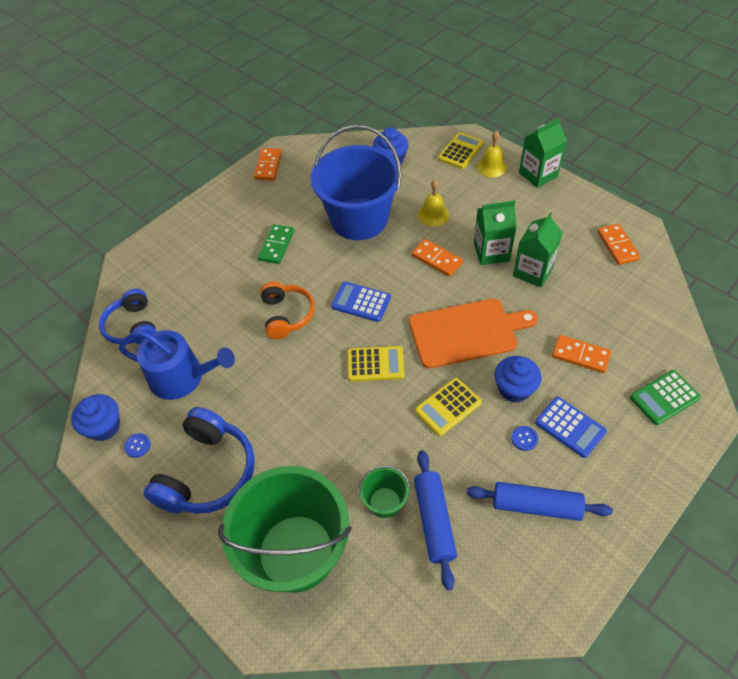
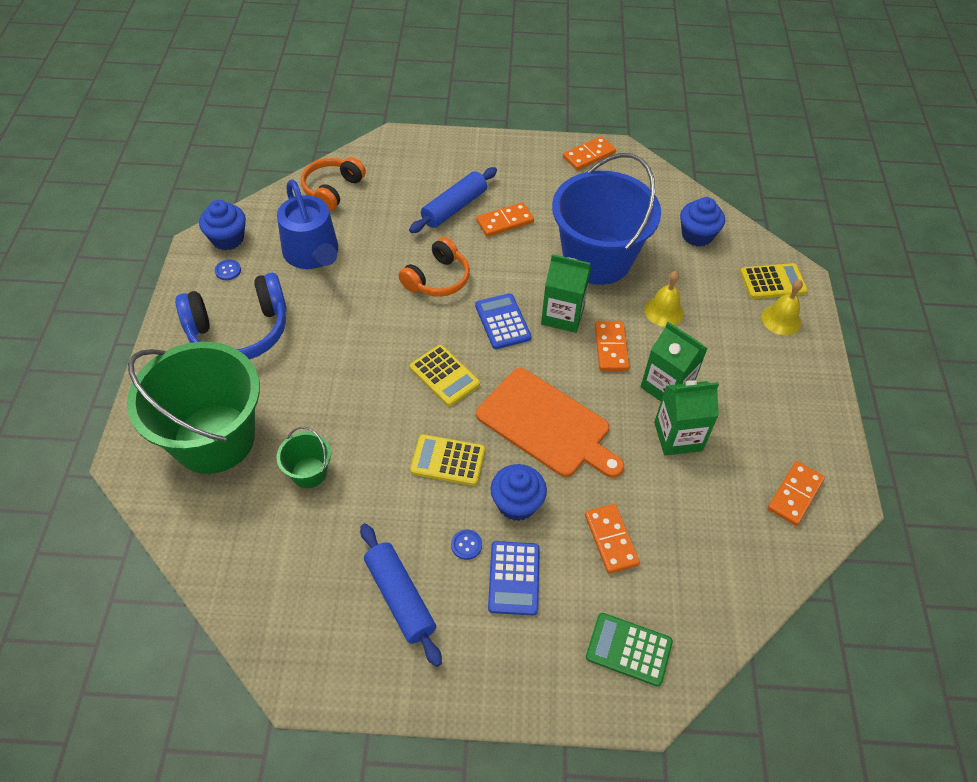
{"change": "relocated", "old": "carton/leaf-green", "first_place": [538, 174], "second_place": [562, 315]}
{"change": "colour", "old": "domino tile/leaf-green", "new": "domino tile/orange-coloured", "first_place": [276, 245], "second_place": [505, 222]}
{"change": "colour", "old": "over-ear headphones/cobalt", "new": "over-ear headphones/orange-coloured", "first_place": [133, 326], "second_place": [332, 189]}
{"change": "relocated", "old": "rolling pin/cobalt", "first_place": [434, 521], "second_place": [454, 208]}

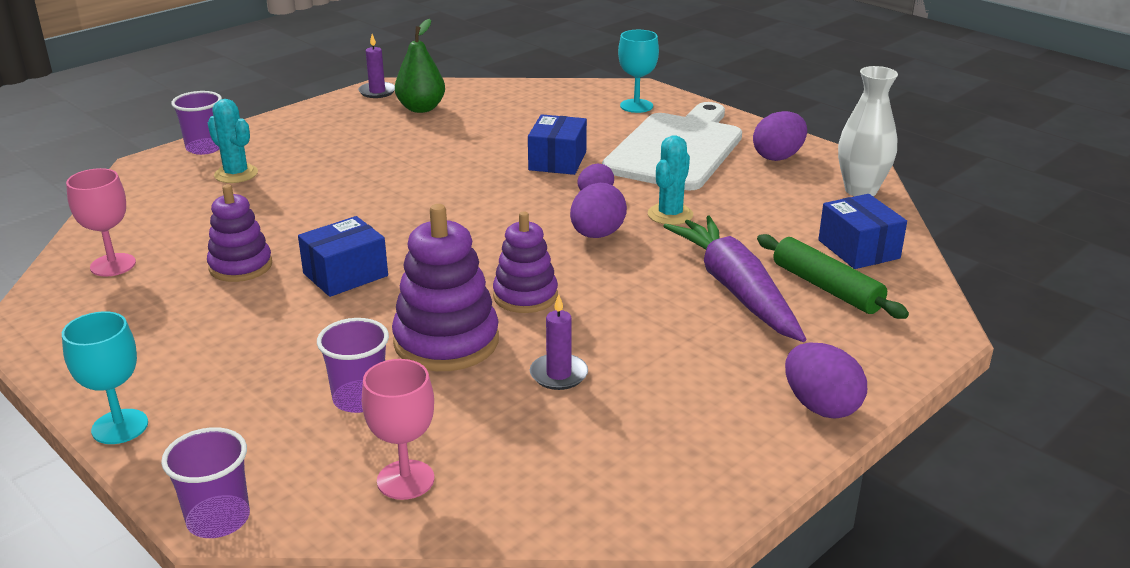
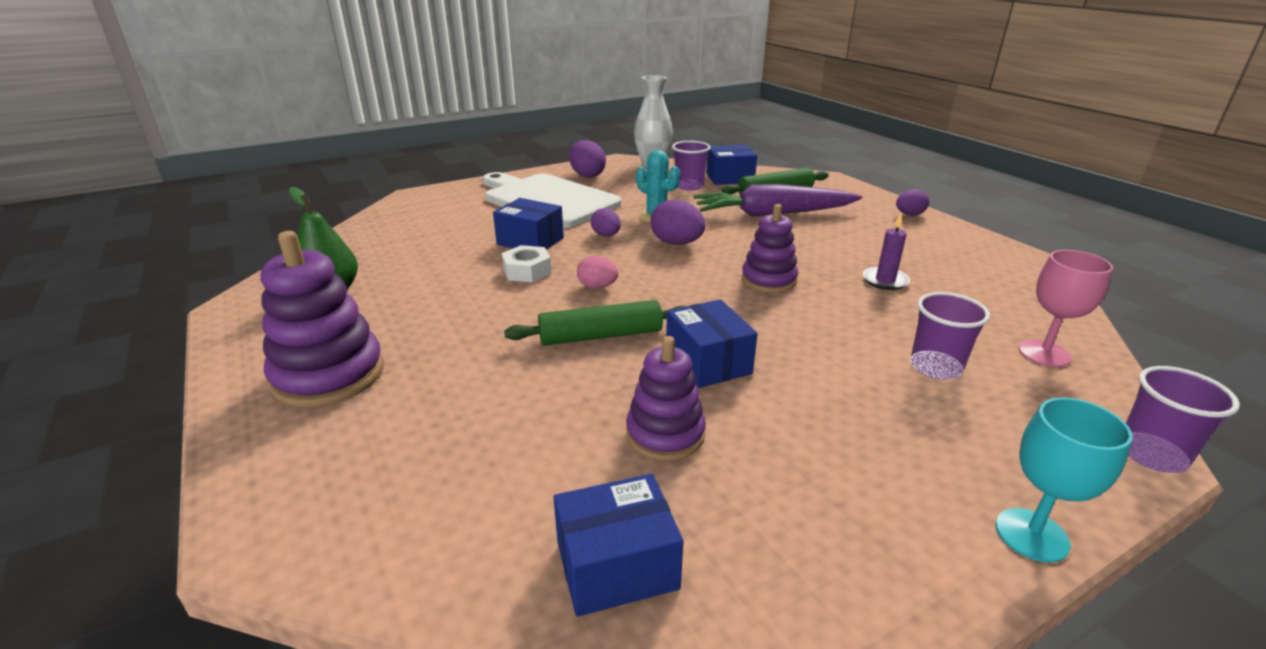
{"change": "missing", "old": "chalice/aqua", "first_place": [636, 106]}
{"change": "missing", "old": "candle/purple", "first_place": [377, 92]}
{"change": "relocated", "old": "tumbler/purple", "first_place": [205, 148], "second_place": [689, 186]}
{"change": "missing", "old": "saguaro cactus/aqua", "first_place": [236, 174]}
{"change": "exchanged", "old": "chalice/pink", "new": "parcel/cobalt", "first_place": [113, 265], "second_place": [616, 565]}
{"change": "relocated", "old": "ring stacker/purple", "first_place": [446, 342], "second_place": [329, 375]}
{"change": "size", "old": "egg/purple", "first_place": [821, 406], "second_place": [909, 214], "factor": 0.64}
{"change": "appeared", "new": "hex nut/snow-white", "second_place": [527, 271]}
{"change": "appeared", "new": "egg/pink", "second_place": [597, 286]}
{"change": "appeared", "new": "rolling pin/leaf-green", "second_place": [600, 336]}

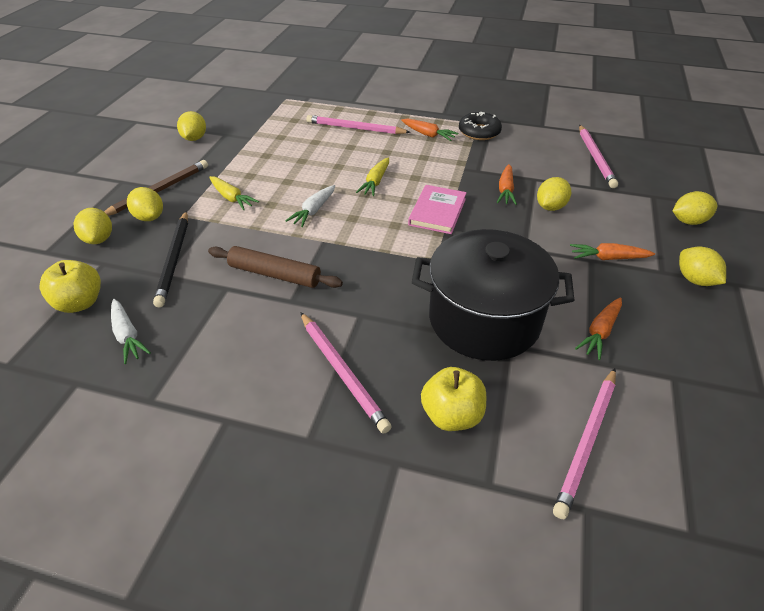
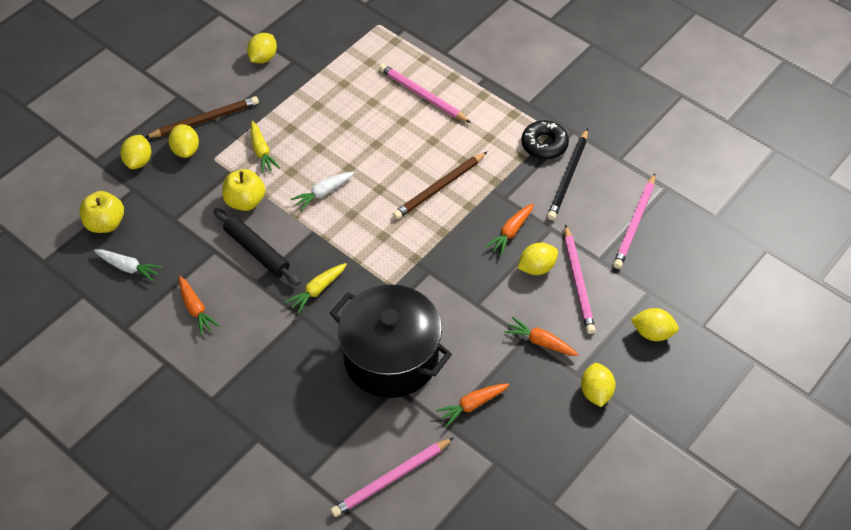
{"change": "relocated", "old": "toy carrot/orange-coloured", "first_place": [428, 134], "second_place": [195, 309]}
{"change": "relocated", "old": "toy carrot/golden", "first_place": [375, 182], "second_place": [317, 290]}
{"change": "missing", "old": "book/pink", "first_place": [437, 212]}
{"change": "relocated", "old": "lead pencil/ebony", "first_place": [174, 259], "second_place": [568, 177]}
{"change": "colour", "old": "rolling pin/brown", "new": "rolling pin/ebony", "first_place": [274, 274], "second_place": [256, 251]}
{"change": "spun", "old": "toy carrot/snow-white", "first_place": [127, 335], "second_place": [128, 267], "degrees": -60}
{"change": "relocated", "old": "lead pencil/pink", "first_place": [342, 372], "second_place": [578, 281]}
{"change": "relocated", "old": "toy apple/golden", "first_place": [451, 415], "second_place": [245, 201]}
{"change": "appeared", "new": "lead pencil/brown", "second_place": [439, 188]}

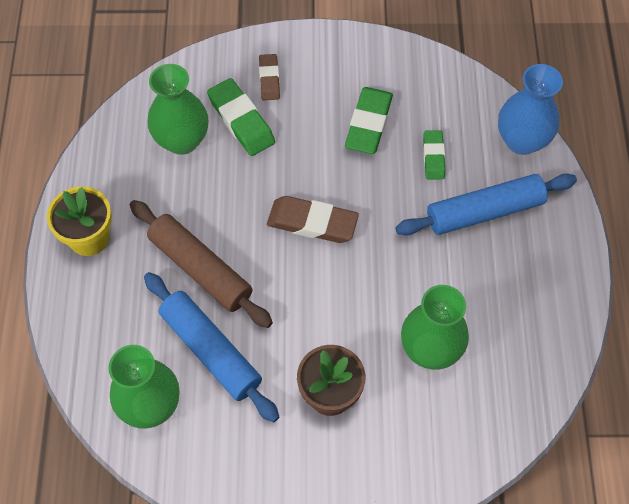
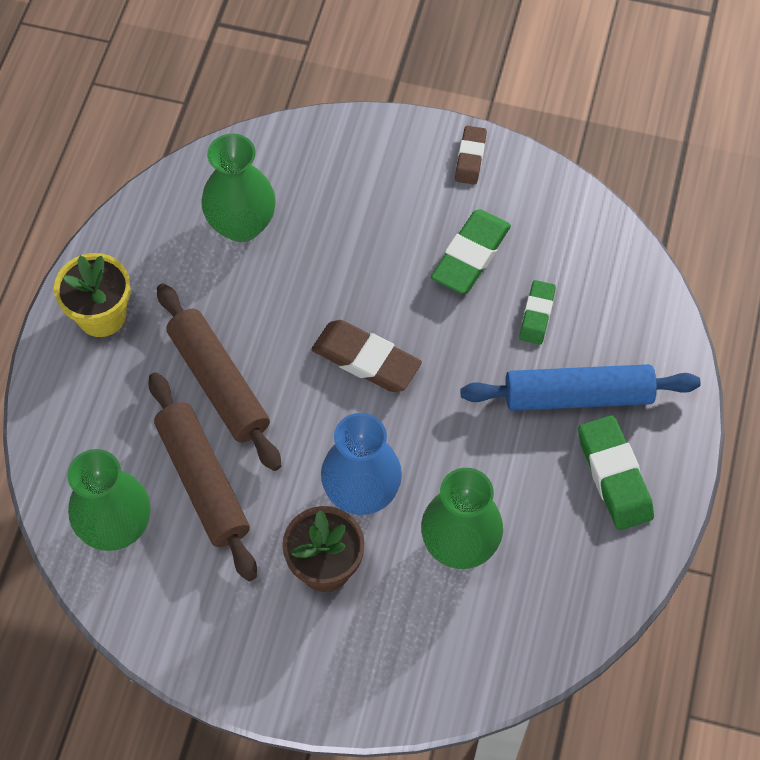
{"change": "relocated", "old": "gum eraser/brown", "first_place": [269, 79], "second_place": [470, 158]}
{"change": "relocated", "old": "flower vase/cobalt", "first_place": [521, 141], "second_place": [361, 492]}
{"change": "relocated", "old": "gum eraser/leaf-green", "first_place": [241, 120], "second_place": [614, 476]}
{"change": "colour", "old": "rolling pin/cobalt", "new": "rolling pin/brown", "first_place": [211, 351], "second_place": [203, 481]}

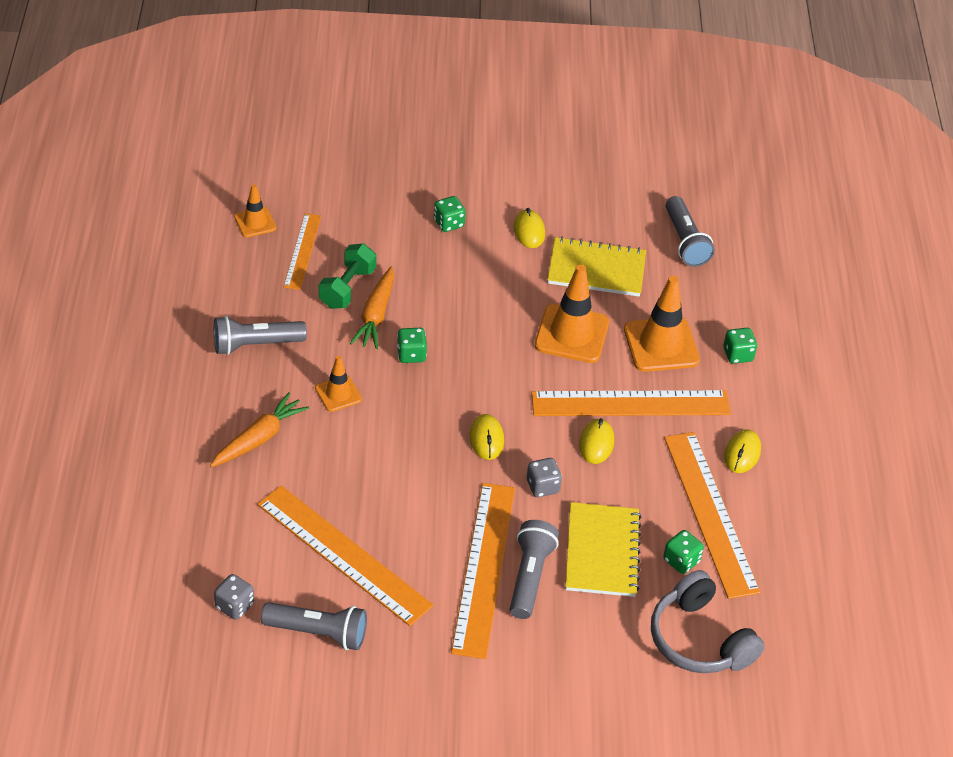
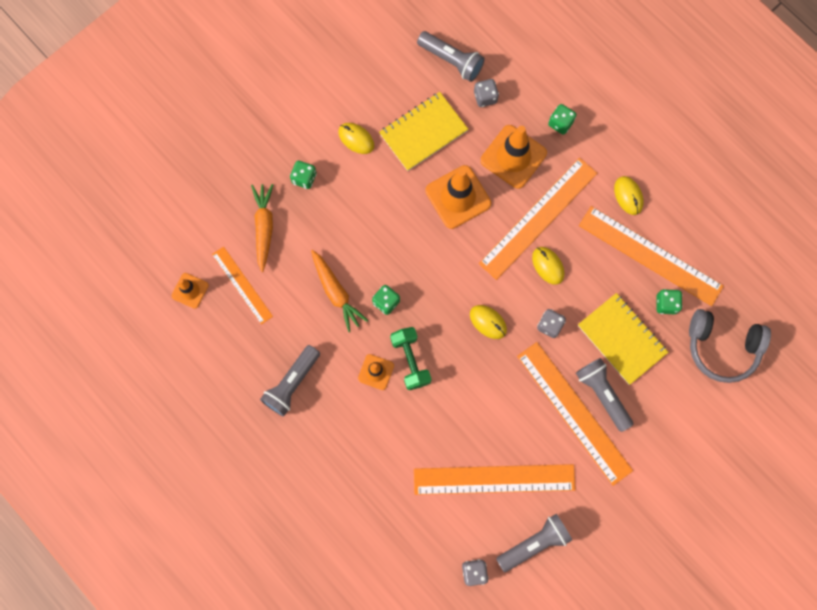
{"change": "relocated", "old": "hand weight/leaf-green", "first_place": [347, 288], "second_place": [410, 360]}
{"change": "relocated", "old": "toy carrot/orange-coloured", "first_place": [259, 438], "second_place": [264, 227]}
{"change": "appeared", "new": "die/ash-grey", "second_place": [485, 97]}

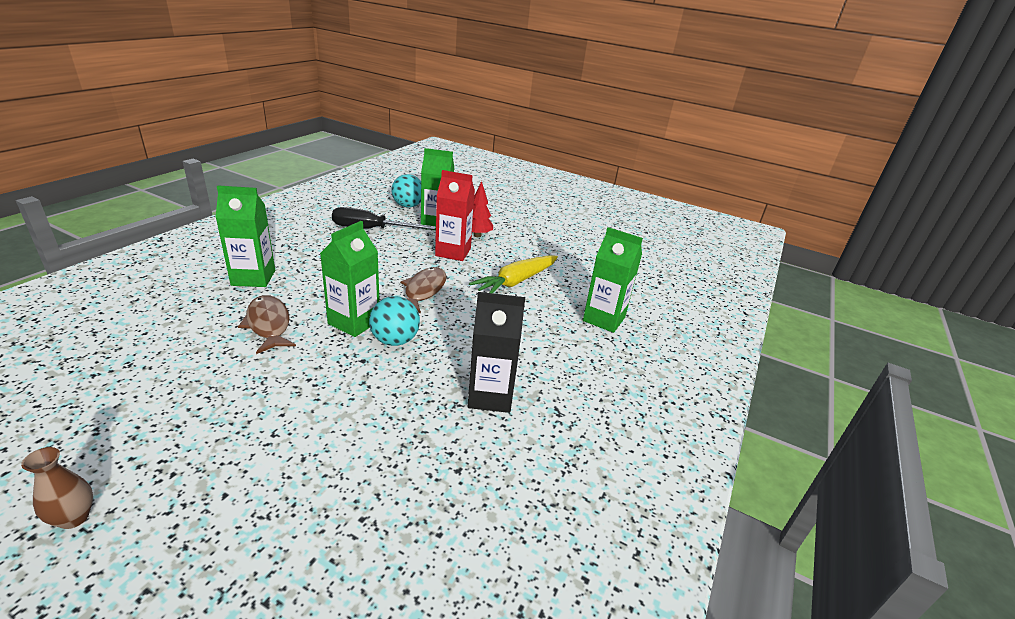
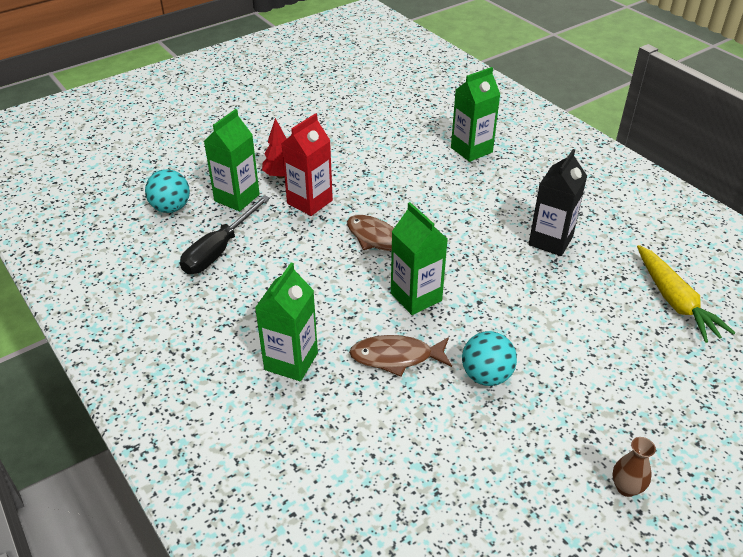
{"change": "relocated", "old": "toy carrot/golden", "first_place": [516, 282], "second_place": [675, 301]}
{"change": "relocated", "old": "ball/aqua", "first_place": [395, 340], "second_place": [486, 376]}

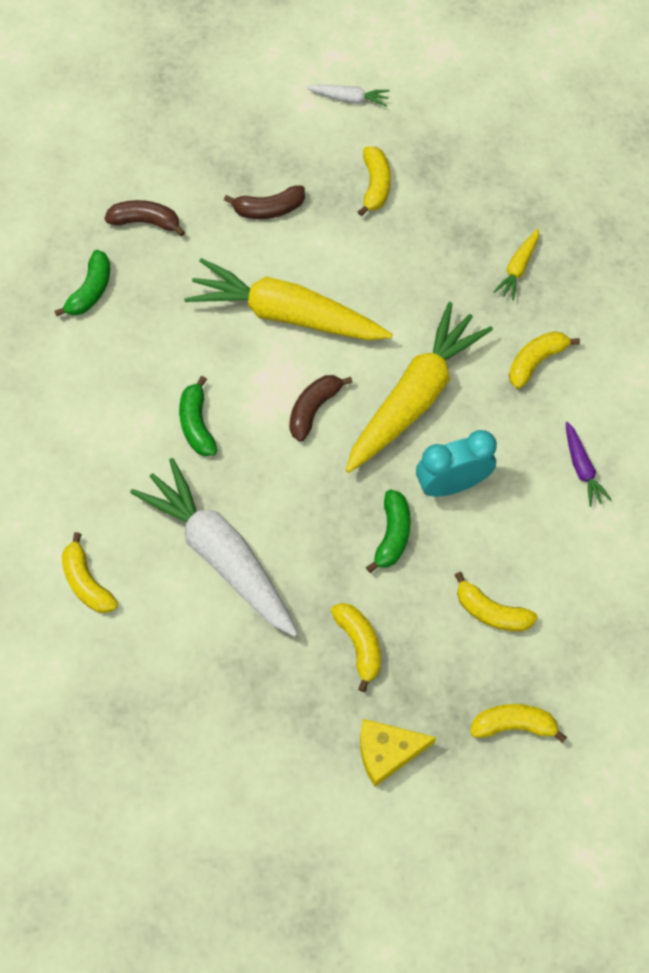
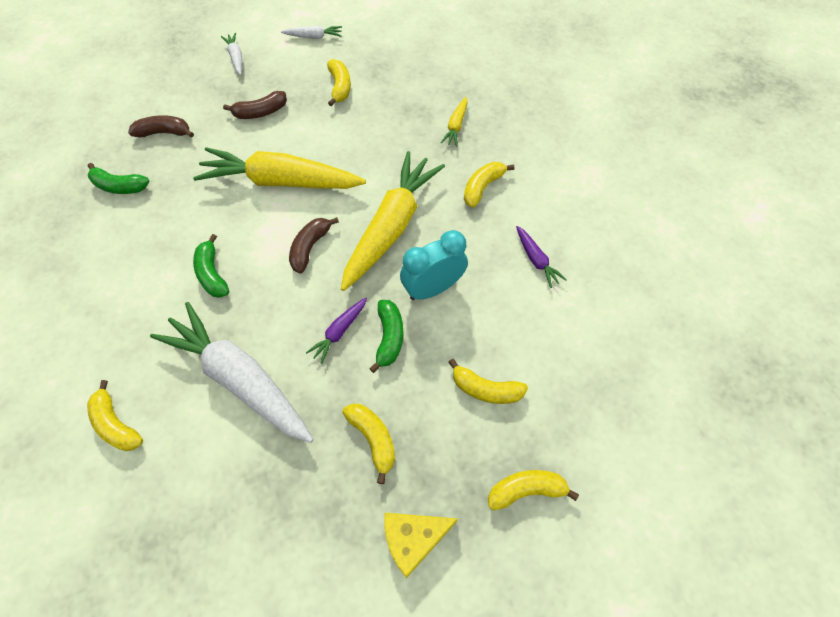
{"change": "spun", "old": "banana/leaf-green", "first_place": [90, 290], "second_place": [119, 186], "degrees": 90}
{"change": "appeared", "new": "toy carrot/snow-white", "second_place": [236, 57]}
{"change": "appeared", "new": "toy carrot/purple", "second_place": [339, 332]}

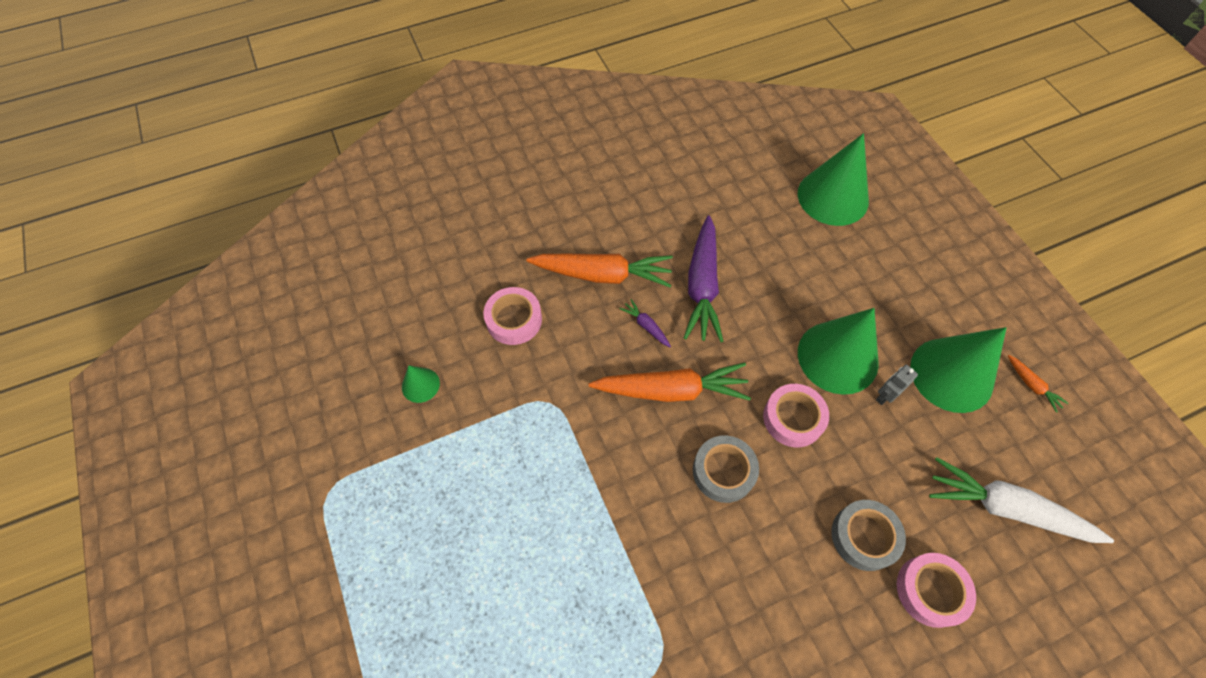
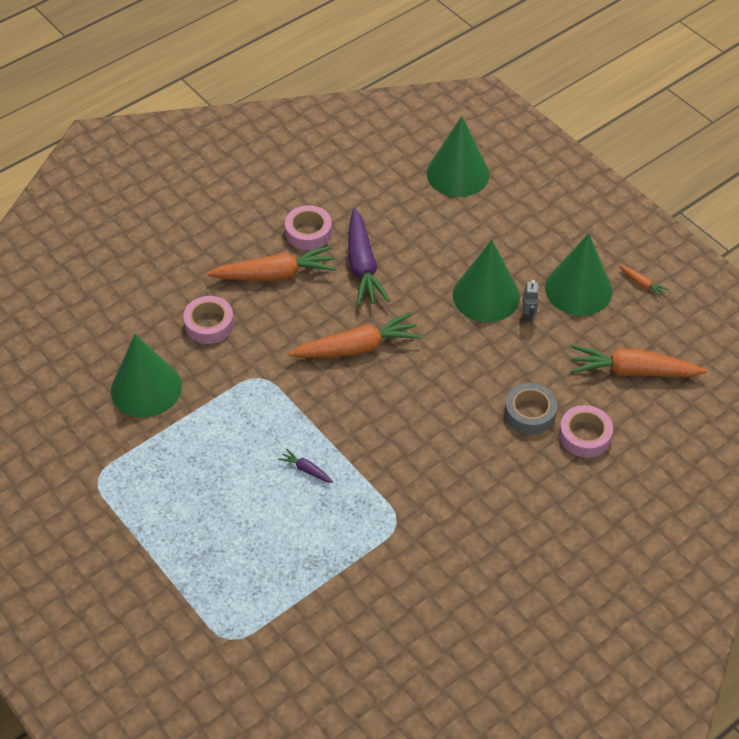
{"change": "relocated", "old": "toy carrot/purple", "first_place": [646, 326], "second_place": [306, 470]}
{"change": "size", "old": "cone shape/leaf-green", "first_place": [420, 385], "second_place": [146, 388], "factor": 2.16}
{"change": "spun", "old": "robot figure/ash-grey", "first_place": [884, 396], "second_place": [528, 315], "degrees": 150}
{"change": "relocated", "old": "sticky tape/pink", "first_place": [793, 418], "second_place": [308, 232]}
{"change": "missing", "old": "sticky tape/ash-grey", "first_place": [723, 471]}
{"change": "colour", "old": "toy carrot/snow-white", "new": "toy carrot/orange-coloured", "first_place": [1007, 508], "second_place": [633, 371]}

